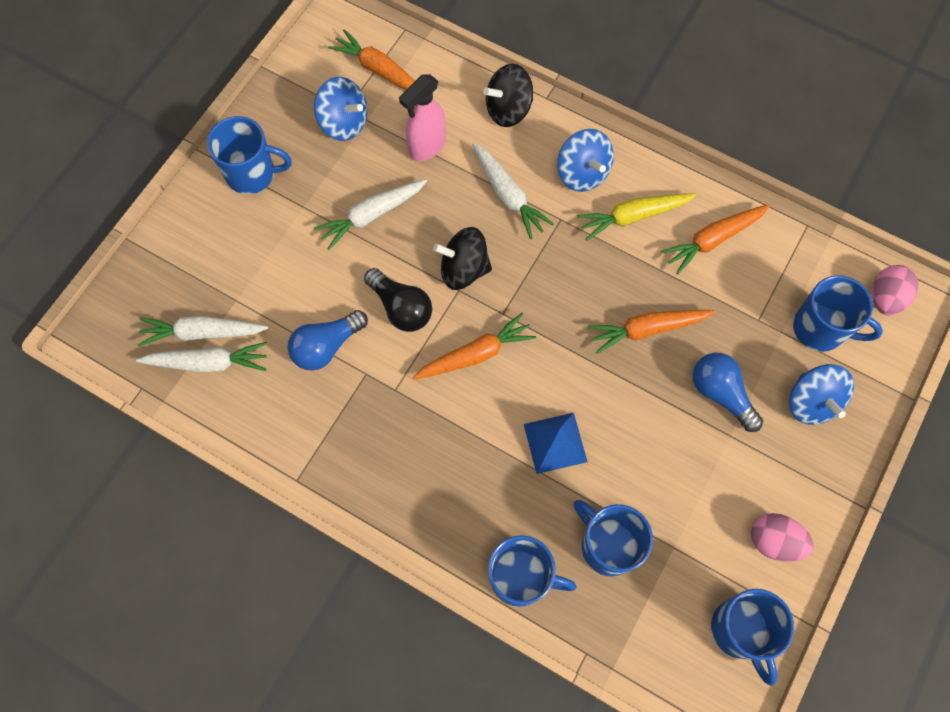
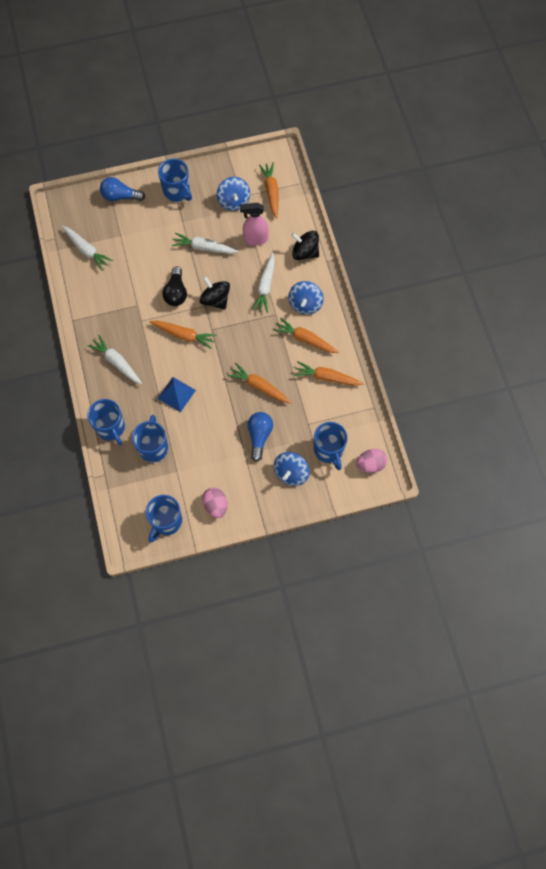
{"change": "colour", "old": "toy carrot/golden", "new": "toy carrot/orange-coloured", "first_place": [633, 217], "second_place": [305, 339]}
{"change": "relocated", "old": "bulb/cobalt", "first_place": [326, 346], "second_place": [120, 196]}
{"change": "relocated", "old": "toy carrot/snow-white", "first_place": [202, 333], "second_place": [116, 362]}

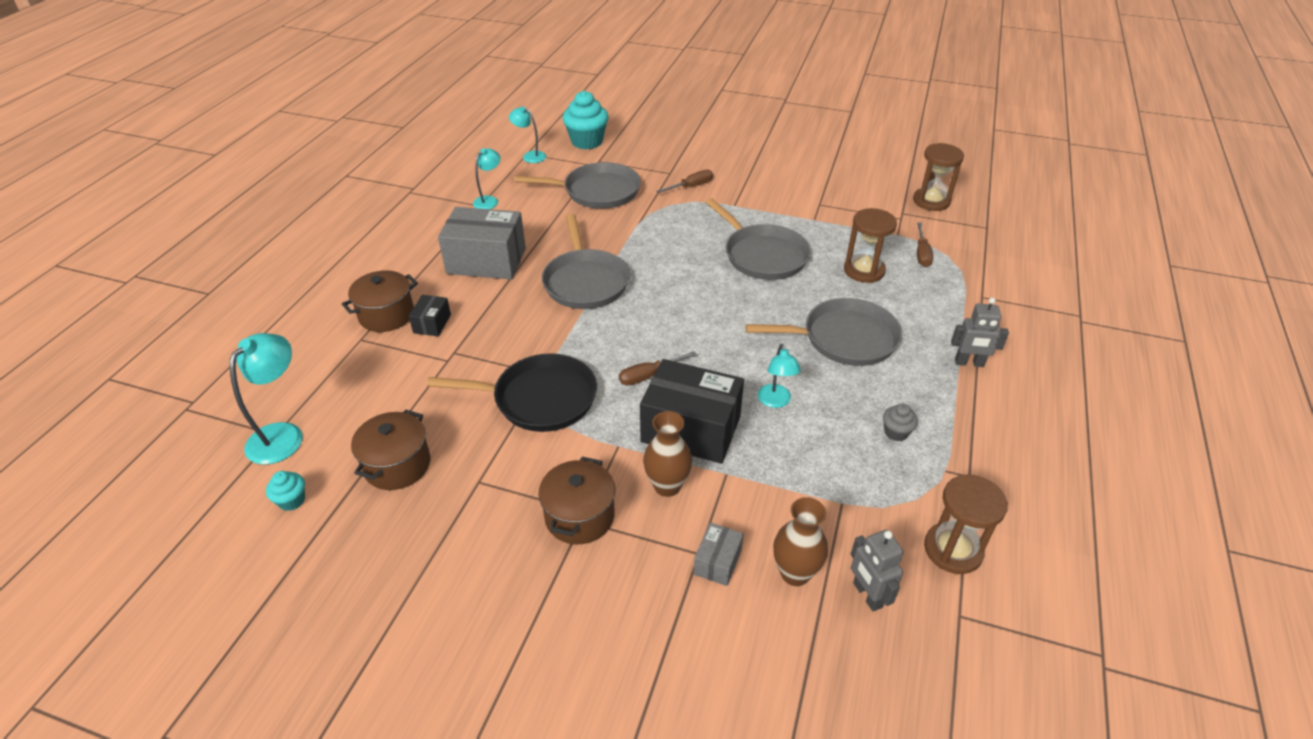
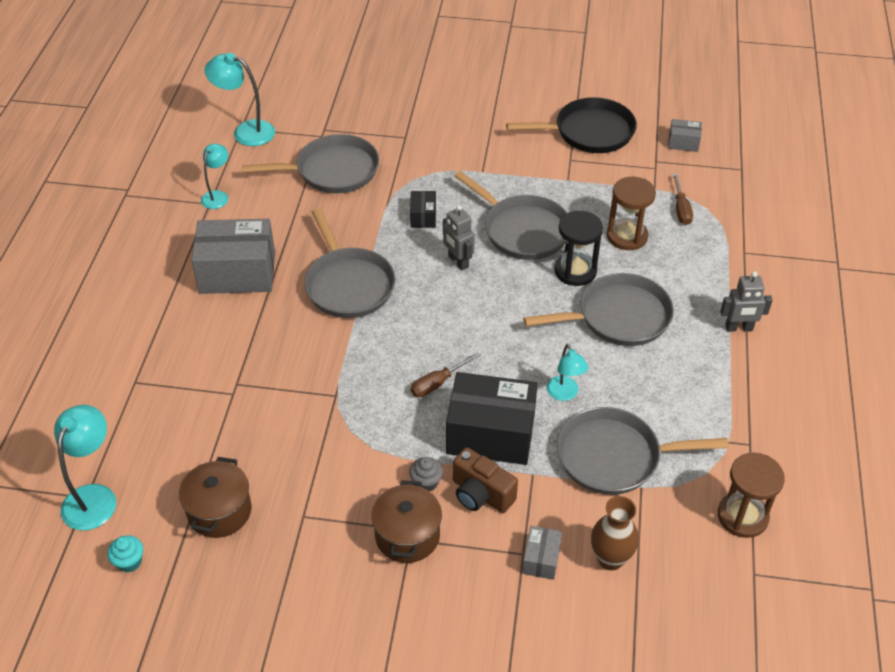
{"change": "missing", "old": "muffin/aqua", "first_place": [587, 142]}
{"change": "size", "old": "lamp/aqua", "first_place": [530, 156], "second_place": [246, 131], "factor": 1.58}
{"change": "exchanged", "old": "hourglass/brown", "new": "parcel/ash-grey", "first_place": [931, 201], "second_place": [683, 143]}
{"change": "missing", "old": "hand screwdriver/brown", "first_place": [691, 186]}
{"change": "missing", "old": "pot/brown", "first_place": [386, 315]}
{"change": "relocated", "old": "parcel/ebony", "first_place": [432, 324], "second_place": [423, 217]}
{"change": "relocated", "old": "skillet/ebony", "first_place": [539, 399], "second_place": [589, 132]}
{"change": "relocated", "old": "muffin/ash-grey", "first_place": [896, 432], "second_place": [426, 482]}
{"change": "exchanged", "old": "flower vase/brown", "new": "compact camera/brown", "first_place": [667, 486], "second_place": [481, 494]}
{"change": "relocated", "old": "robot figure/ash-grey", "first_place": [867, 595], "second_place": [458, 262]}
{"change": "appeared", "new": "hourglass/ebony", "second_place": [575, 271]}
{"change": "appeared", "new": "skillet/ash-grey", "second_place": [614, 457]}

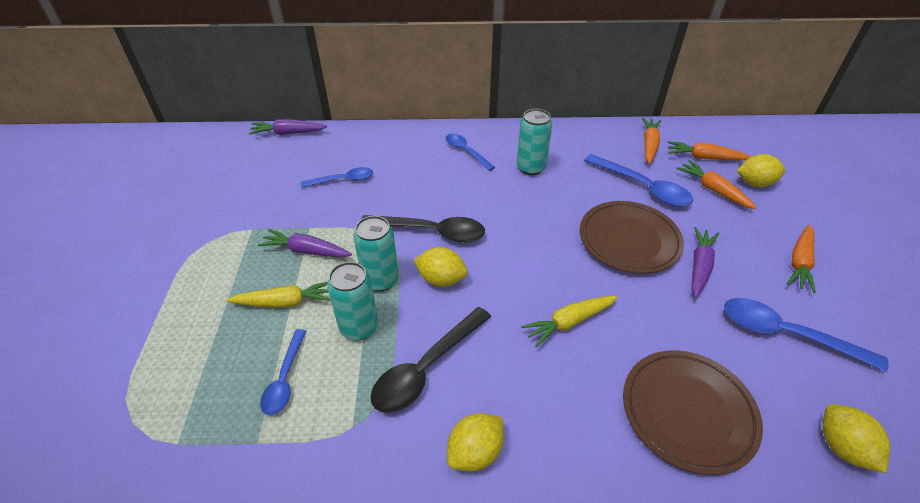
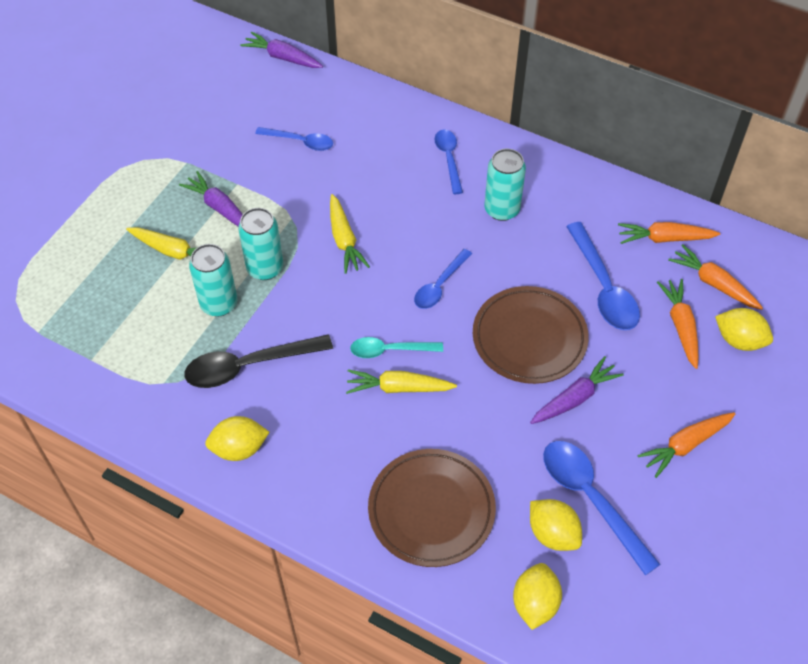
{"change": "spun", "old": "toy carrot/orange-coloured", "first_place": [649, 145], "second_place": [664, 239], "degrees": -135}
{"change": "exchanged", "old": "teaspoon/ebony", "new": "toy carrot/golden", "first_place": [432, 232], "second_place": [344, 240]}
{"change": "relocated", "old": "toy lemon/golden", "first_place": [441, 279], "second_place": [553, 534]}
{"change": "relocated", "old": "teaspoon/cobalt", "first_place": [284, 379], "second_place": [439, 286]}
{"change": "appeared", "new": "teaspoon/aqua", "second_place": [389, 350]}

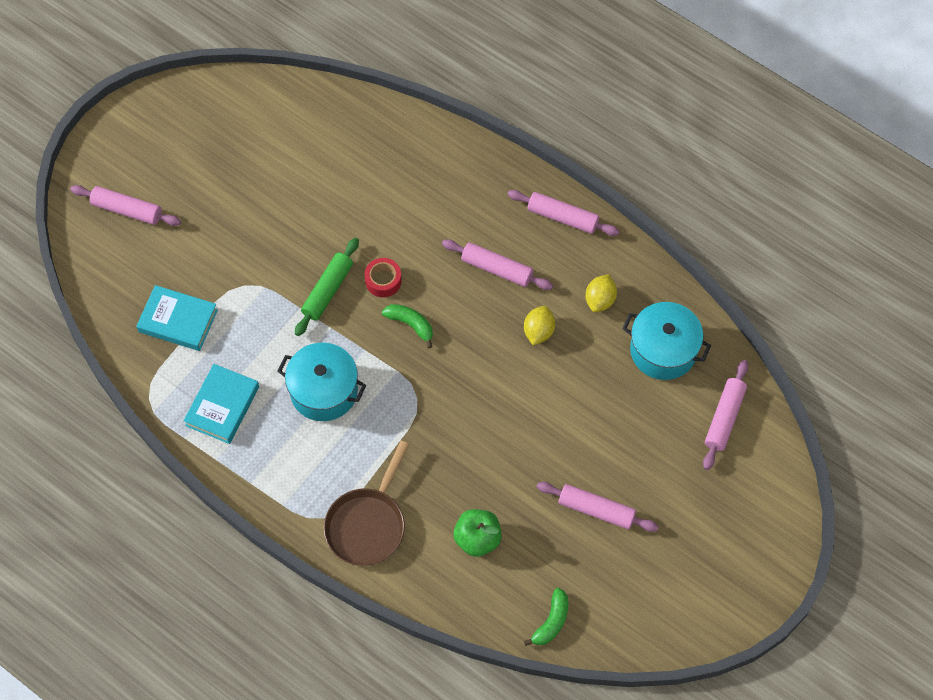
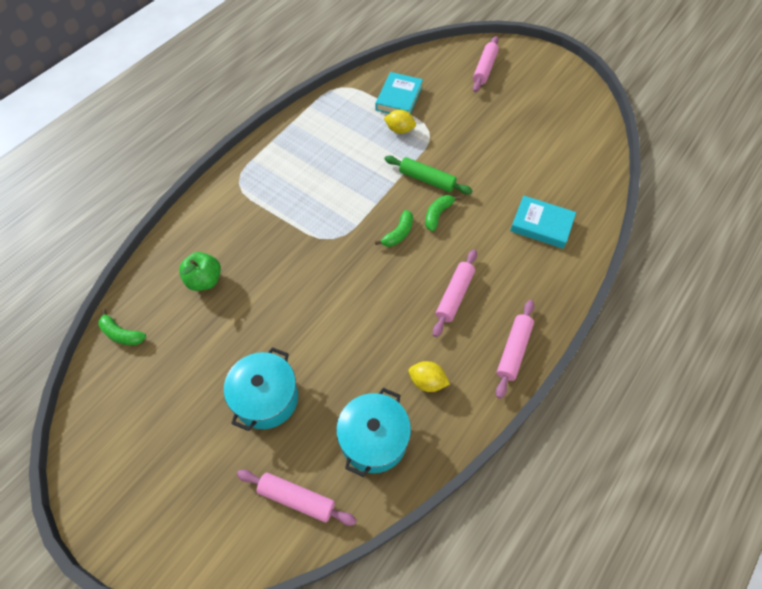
{"change": "exchanged", "old": "sticky tape/red", "new": "banana/leaf-green", "first_place": [383, 281], "second_place": [437, 214]}
{"change": "relocated", "old": "toy lemon/golden", "first_place": [538, 331], "second_place": [399, 130]}
{"change": "relocated", "old": "pot/aqua", "first_place": [324, 391], "second_place": [266, 398]}
{"change": "relocated", "old": "book/aqua", "first_place": [222, 406], "second_place": [541, 225]}
{"change": "missing", "old": "skillet/brown", "first_place": [367, 524]}
{"change": "missing", "old": "rolling pin/pink", "first_place": [596, 510]}

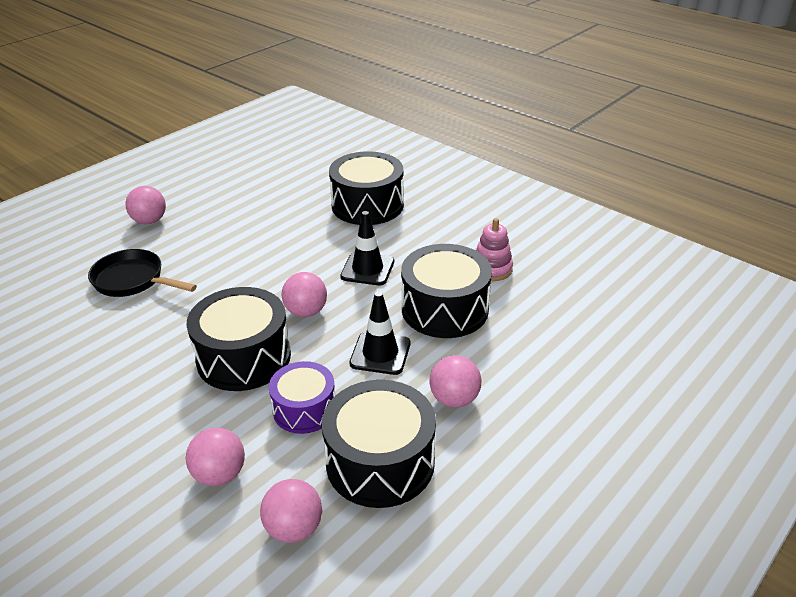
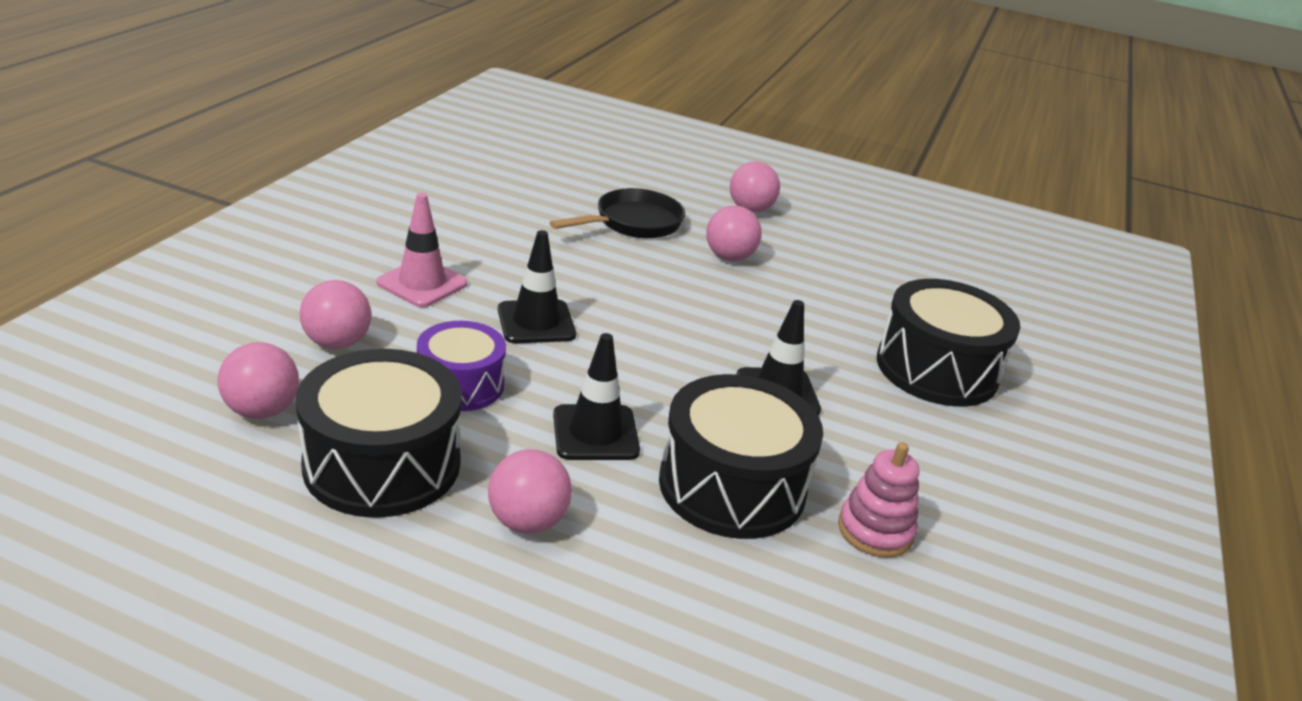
{"change": "spun", "old": "skillet/ebony", "first_place": [133, 280], "second_place": [633, 223], "degrees": 45}
{"change": "relocated", "old": "ball/pink", "first_place": [306, 312], "second_place": [729, 257]}
{"change": "exchanged", "old": "drum/ebony", "new": "road cone/ebony", "first_place": [244, 357], "second_place": [536, 322]}
{"change": "appeared", "new": "road cone/pink", "second_place": [422, 283]}

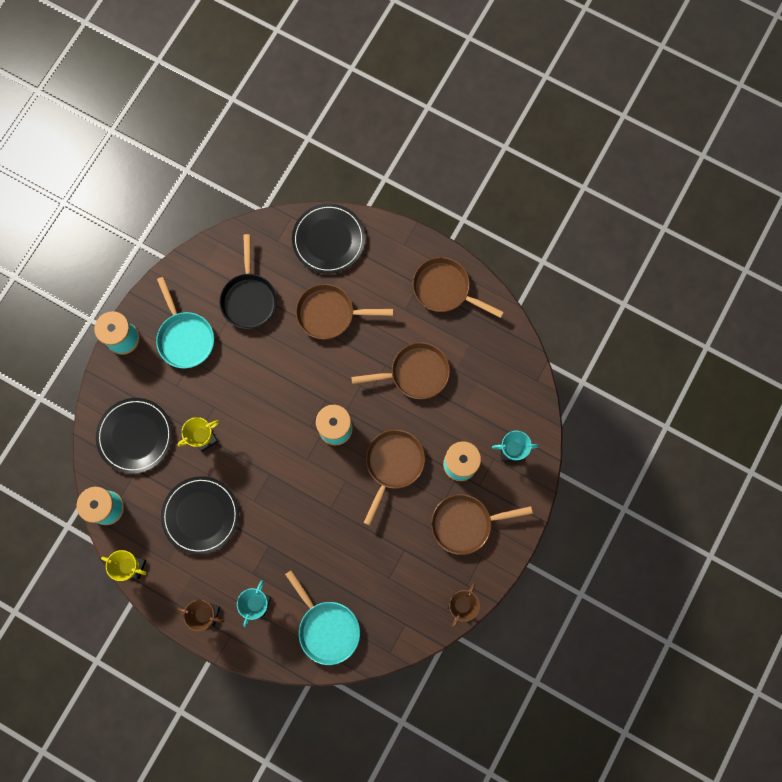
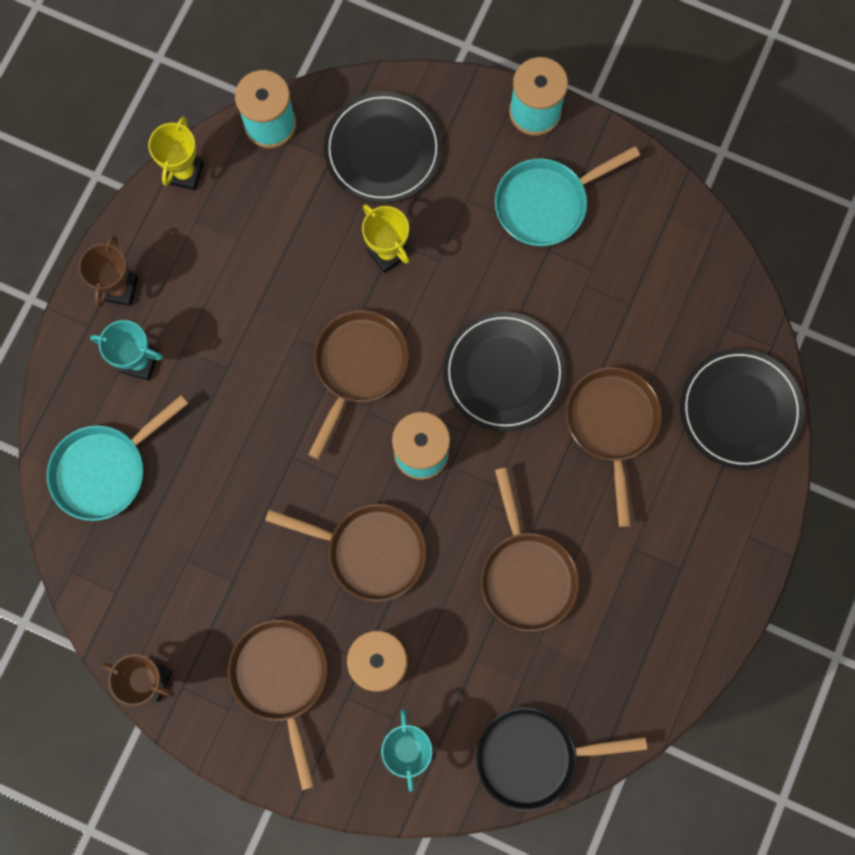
{"change": "relocated", "old": "skillet/ebony", "first_place": [249, 299], "second_place": [533, 756]}
{"change": "relocated", "old": "skillet/brown", "first_place": [445, 289], "second_place": [358, 367]}
{"change": "relocated", "old": "flat dish/ebony", "first_place": [201, 515], "second_place": [504, 373]}

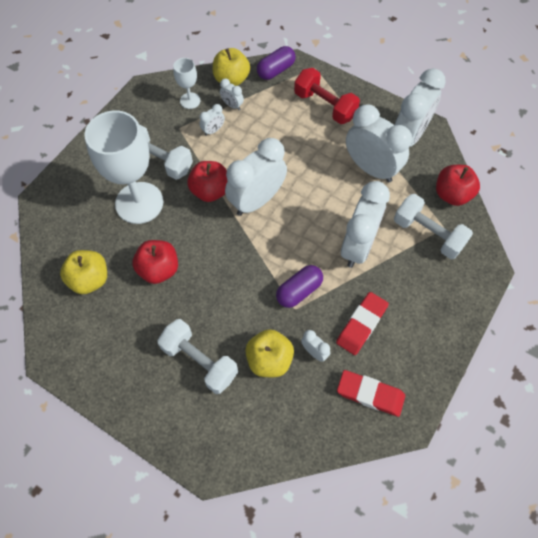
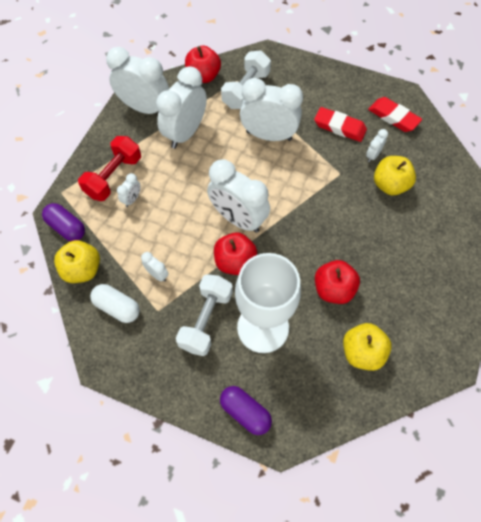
{"change": "exchanged", "old": "chalice/snow-white", "new": "pill/snow-white", "first_place": [190, 101], "second_place": [117, 307]}
{"change": "relocated", "old": "alarm clock/snow-white", "first_place": [232, 105], "second_place": [132, 199]}
{"change": "relocated", "old": "pill/purple", "first_place": [299, 291], "second_place": [245, 412]}
{"change": "missing", "old": "hand weight/snow-white", "first_place": [199, 361]}
{"change": "spun", "old": "gum eraser/red", "first_place": [370, 394], "second_place": [393, 117], "degrees": -60}

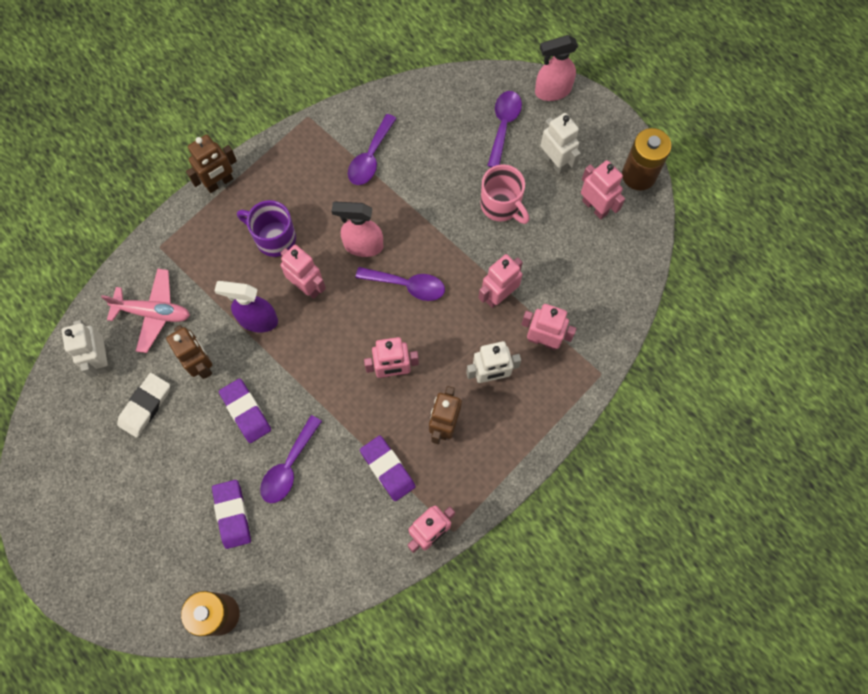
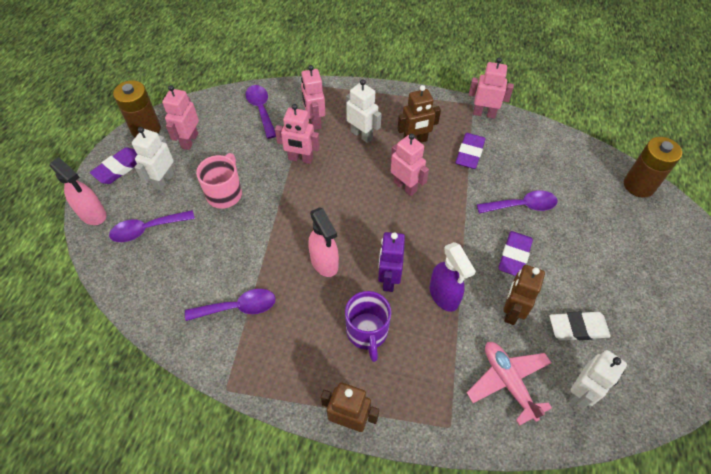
{"change": "colour", "old": "robot figure/pink", "new": "robot figure/purple", "first_place": [307, 286], "second_place": [388, 279]}
{"change": "relocated", "old": "teaspoon/purple", "first_place": [407, 285], "second_place": [261, 109]}
{"change": "relocated", "old": "gum eraser/purple", "first_place": [232, 514], "second_place": [119, 168]}

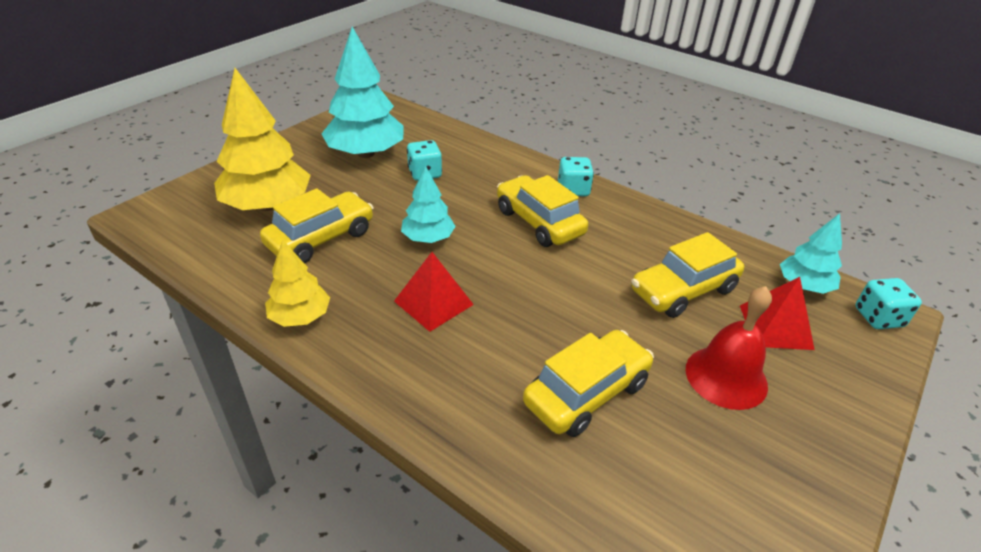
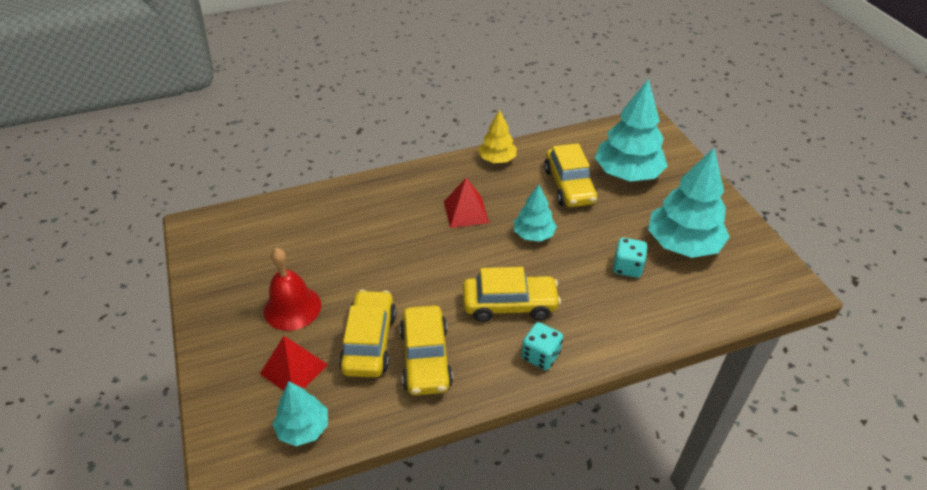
{"change": "colour", "old": "tree/golden", "new": "tree/aqua", "first_place": [267, 205], "second_place": [627, 173]}
{"change": "missing", "old": "die/aqua", "first_place": [878, 317]}
{"change": "relocated", "old": "toy car/golden", "first_place": [586, 393], "second_place": [425, 358]}

